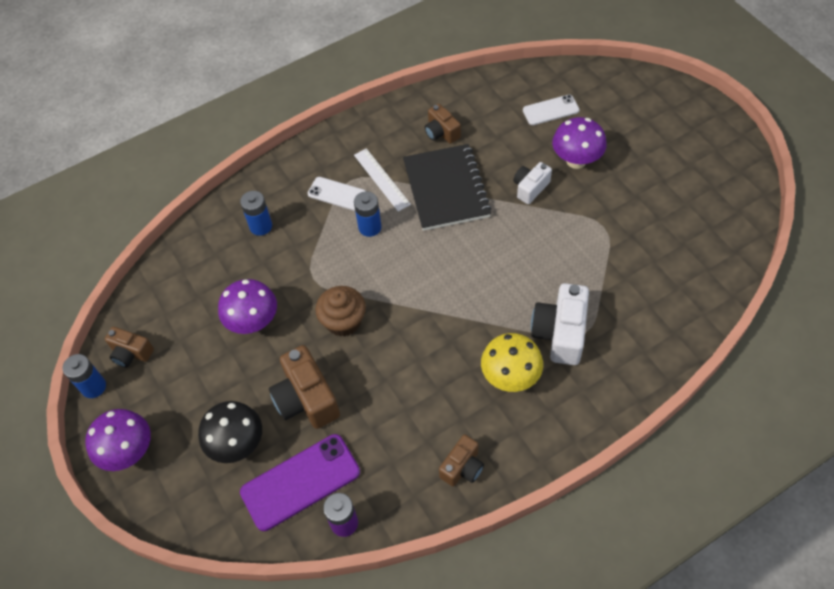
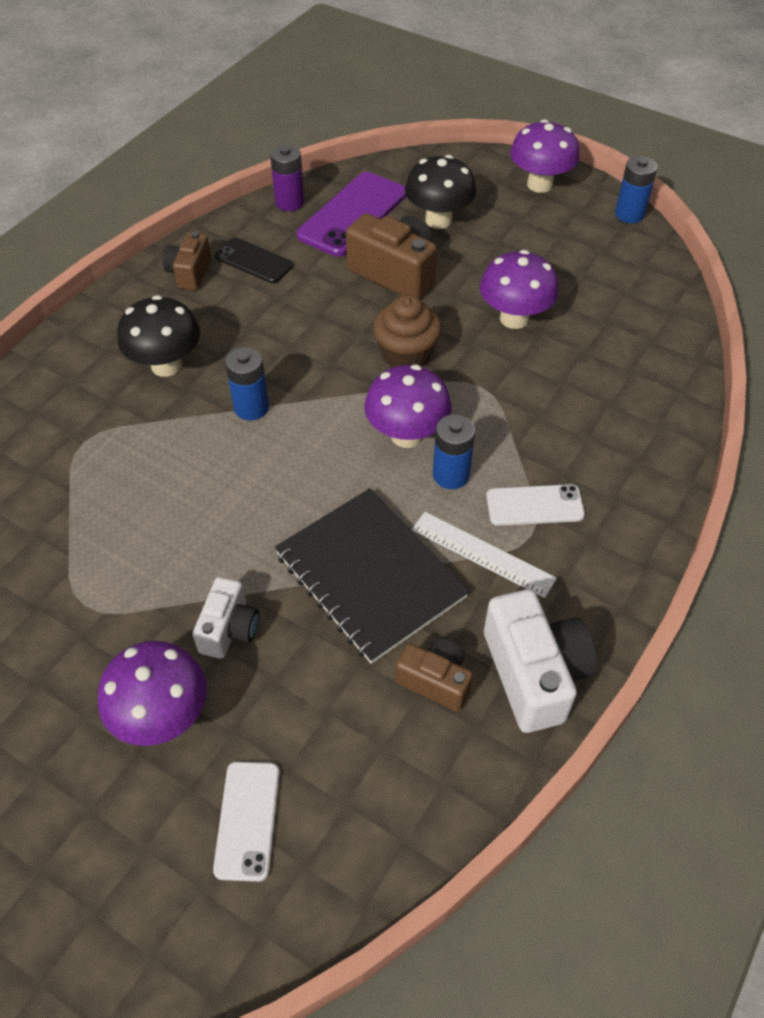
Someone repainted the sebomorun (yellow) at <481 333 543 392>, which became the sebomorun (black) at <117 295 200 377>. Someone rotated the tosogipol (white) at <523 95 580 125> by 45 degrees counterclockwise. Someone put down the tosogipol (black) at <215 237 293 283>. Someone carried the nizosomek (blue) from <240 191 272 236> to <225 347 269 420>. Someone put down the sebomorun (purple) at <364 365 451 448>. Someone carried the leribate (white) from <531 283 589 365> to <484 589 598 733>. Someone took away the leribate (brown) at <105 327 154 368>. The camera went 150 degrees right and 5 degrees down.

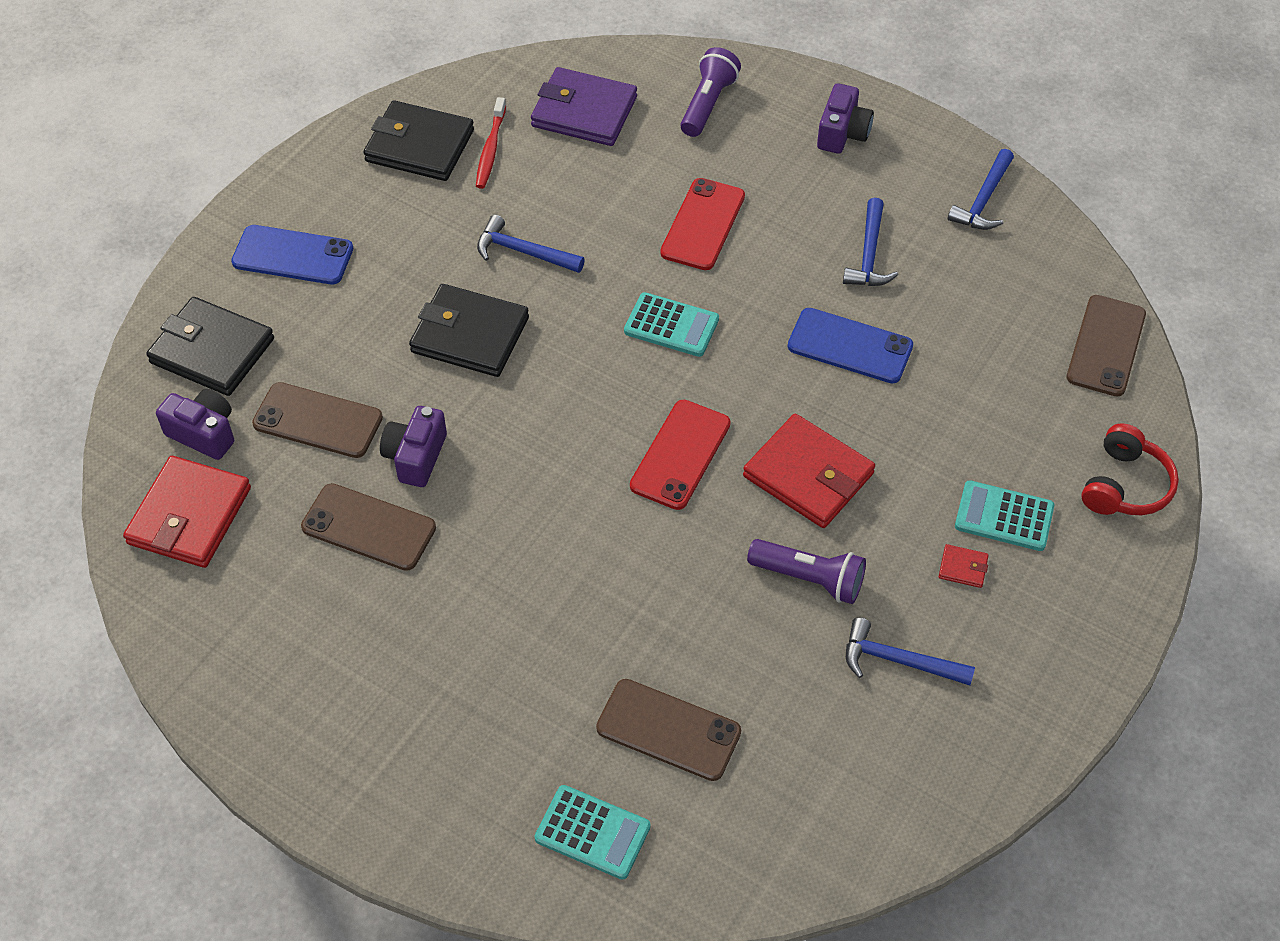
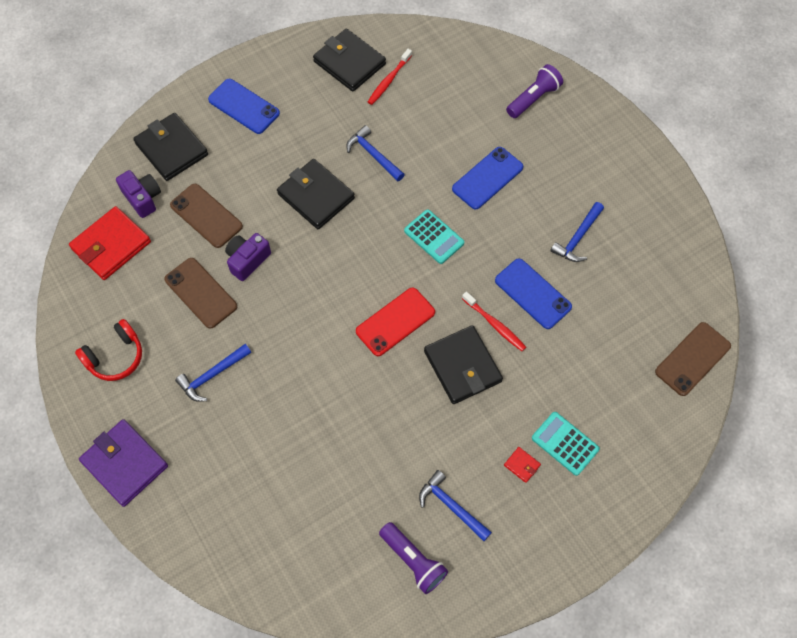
Someone carried the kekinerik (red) from <1082 423 1179 515> to <75 319 142 381>. Someone carried the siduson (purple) from <531 67 637 146> to <79 419 168 507>. Someone carried the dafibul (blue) from <948 149 1014 230> to <175 344 251 402>. Someone carried the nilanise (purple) from <747 539 866 604> to <379 522 448 594>. Someone repainted the siduson (red) at <743 414 875 528>, which became the siduson (black) at <424 325 503 404>. Someone repainted the tosogipol (red) at <660 178 745 270>, which became the tosogipol (blue) at <452 147 523 210>. Someone put down the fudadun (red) at <462 292 526 351>. Someone took away the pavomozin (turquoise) at <535 785 651 880>. Someone took away the tosogipol (brown) at <596 679 741 781>. Someone took away the leribate (purple) at <817 83 874 154>. The camera went 25 degrees right and 10 degrees up.

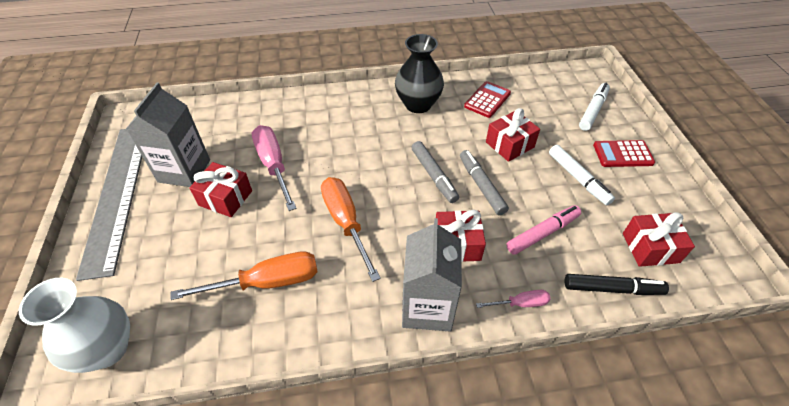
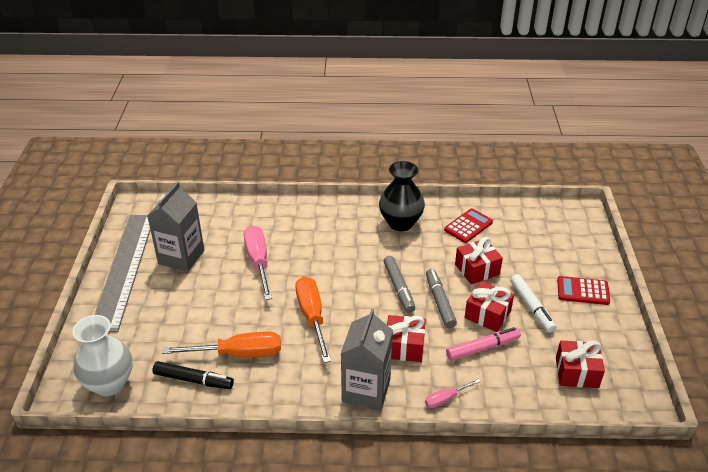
Someone carried the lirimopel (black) from <565 274 669 295> to <152 361 234 389>. Someone rotated the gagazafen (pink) at <476 290 550 308> by 150 degrees clockwise. Someone carried the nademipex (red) from <189 162 252 217> to <464 281 514 332>. Someone took away the lirimopel (white) at <579 83 610 131>. The camera went 10 degrees right and 10 degrees down.

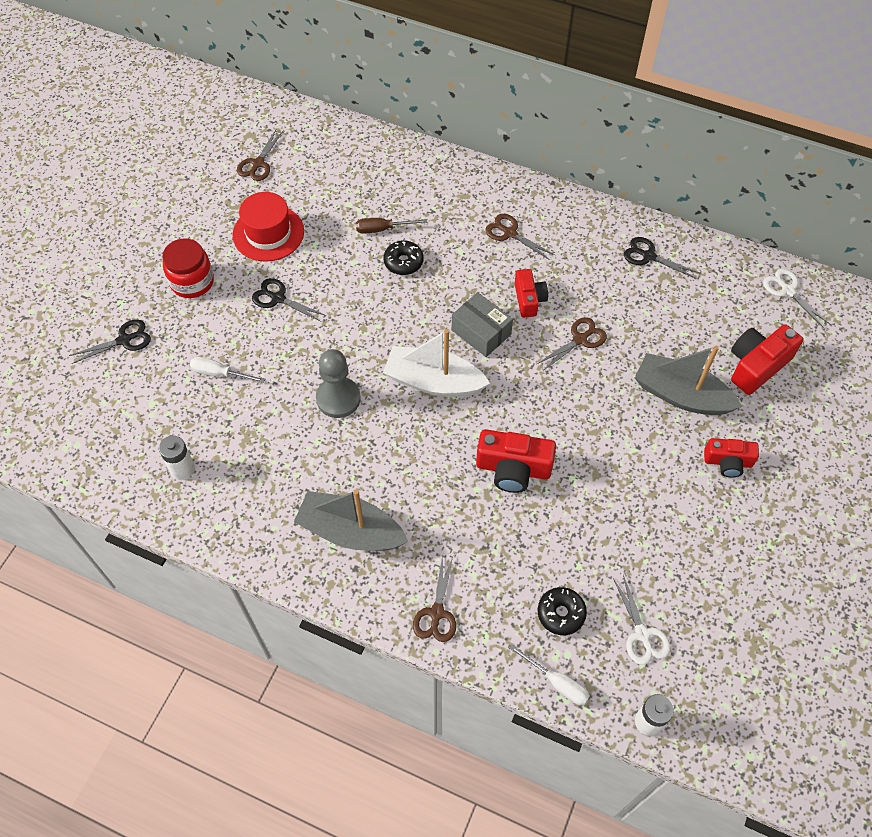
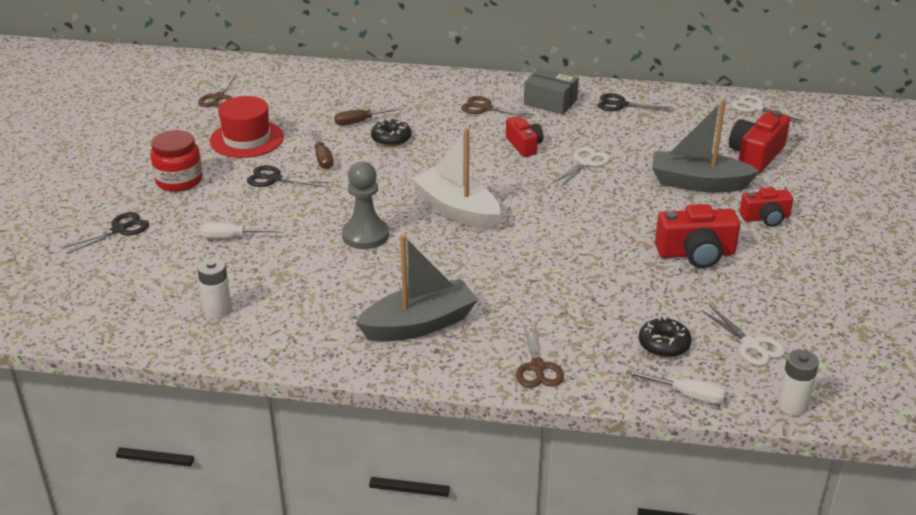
Someone put down the gagazafen (brown) at <310 128 333 169>. Someone rotated the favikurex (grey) at <294 490 408 551> by 150 degrees clockwise. Someone rotated the favikurex (white) at <383 329 490 397> by 45 degrees clockwise. Someone carried the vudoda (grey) from <452 292 513 357> to <524 68 579 114>. Someone repainted the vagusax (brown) at <537 317 607 371>, which became the vagusax (white) at <553 147 610 187>. Someone carried the leribate (red) from <476 429 556 493> to <655 204 740 268>. The camera went 15 degrees left and 25 degrees down.

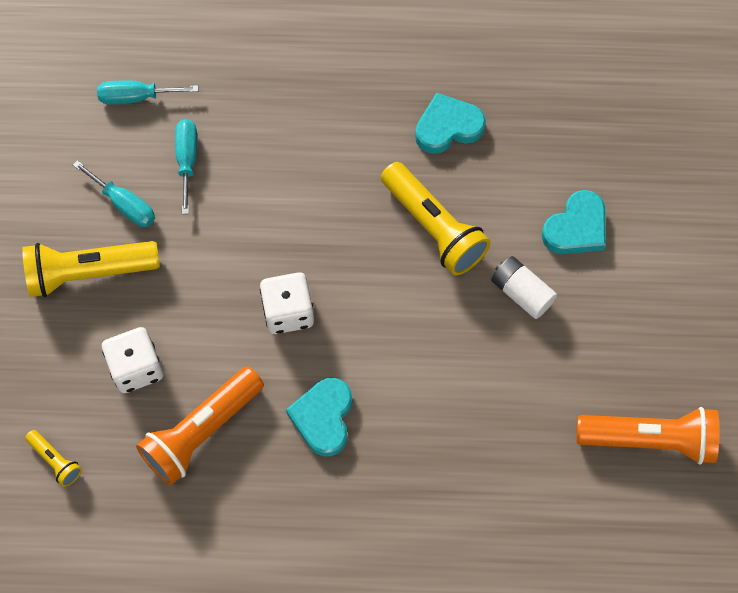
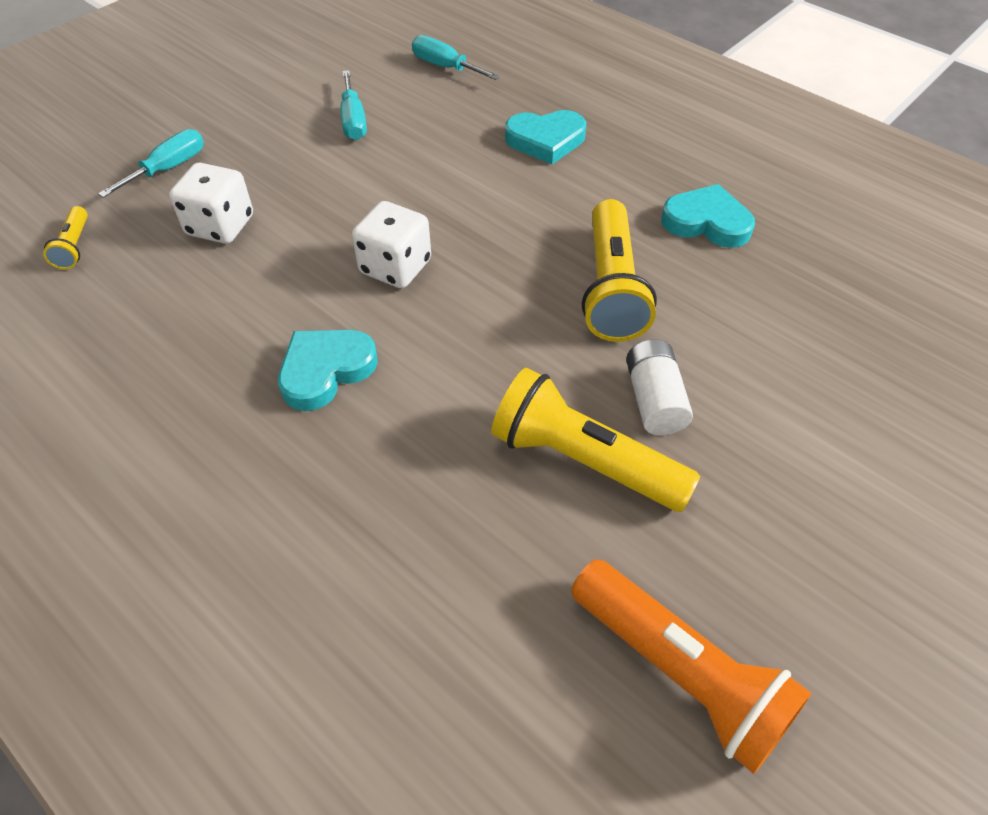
Someone carried the gagazafen (turquoise) from <175 119 197 214> to <98 129 204 198>. Someone carried the nilanise (yellow) from <22 241 160 297> to <491 368 700 512>. Someone carried the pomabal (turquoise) from <542 190 606 254> to <505 110 586 164>. Someone took away the nilanise (orange) at <136 366 264 485>. The camera went 40 degrees right and 15 degrees down.

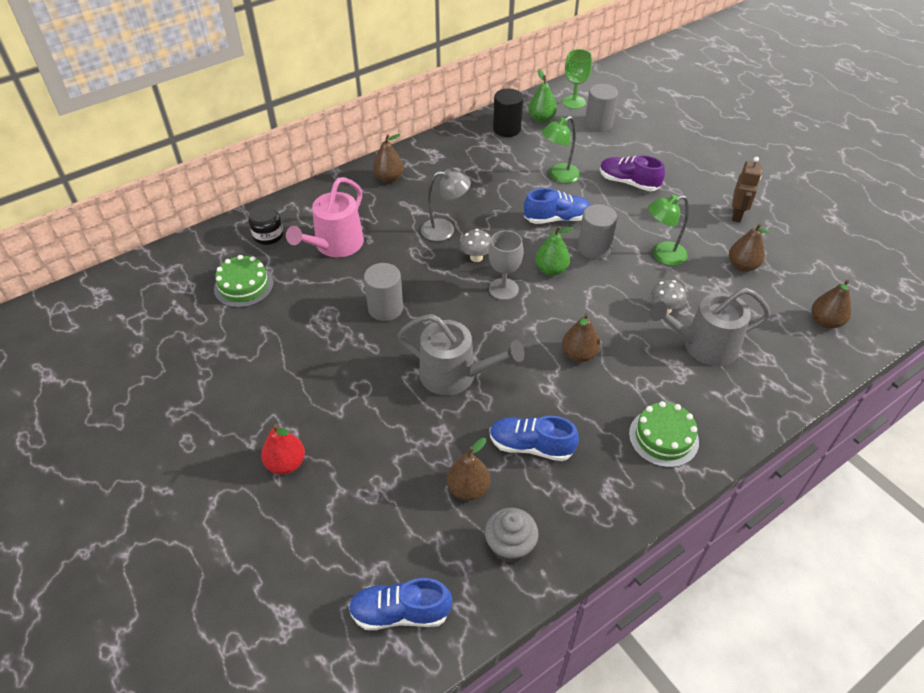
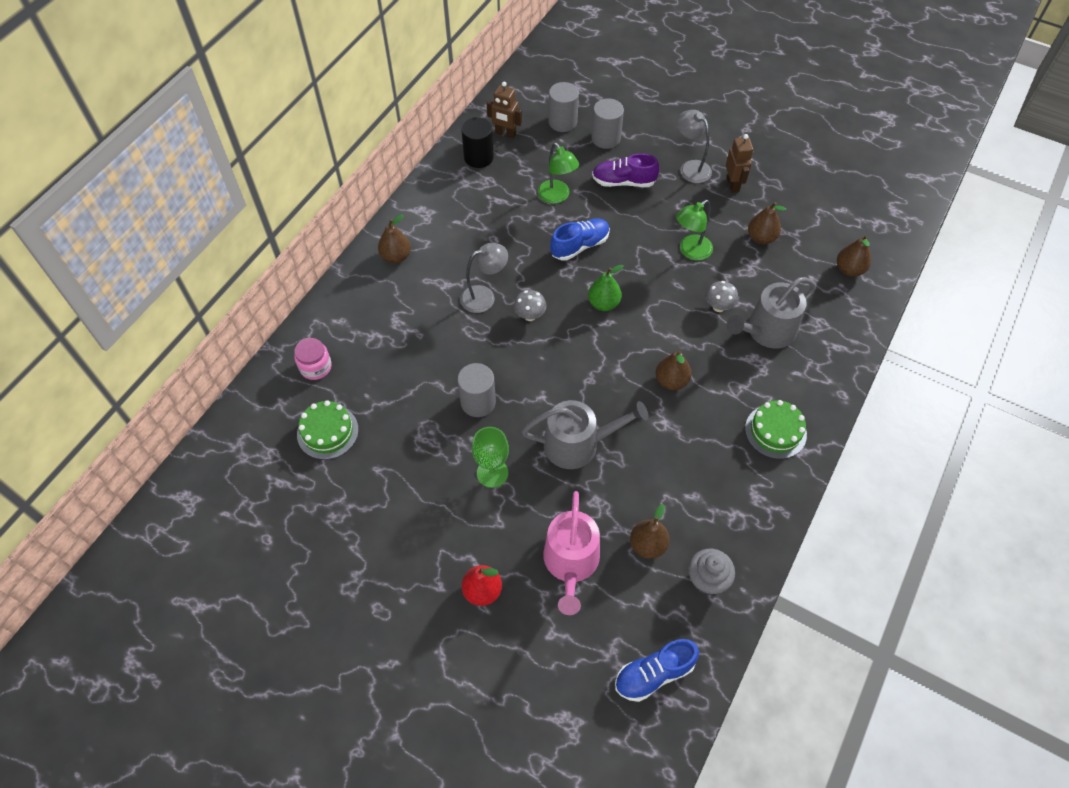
Someone repainted the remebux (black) at <249 204 284 245>, which became the remebux (pink) at <294 338 332 380>. Someone carried the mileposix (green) from <562 49 592 109> to <472 427 509 488>. Someone swapped the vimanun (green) at <528 69 557 123> for the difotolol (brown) at <487 81 522 138>. Someone rotated the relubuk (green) at <541 116 580 183> by 60 degrees counterclockwise. Someone carried the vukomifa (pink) from <286 177 364 257> to <543 491 600 615>. Someone carried the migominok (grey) from <578 204 617 259> to <591 98 624 149>. Someone put down the relubuk (grey) at <677 110 712 183>. Someone took away the mileposix (grey) at <489 230 523 300>. Someone took away the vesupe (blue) at <490 416 579 461>. The camera went 25 degrees left and 10 degrees up.

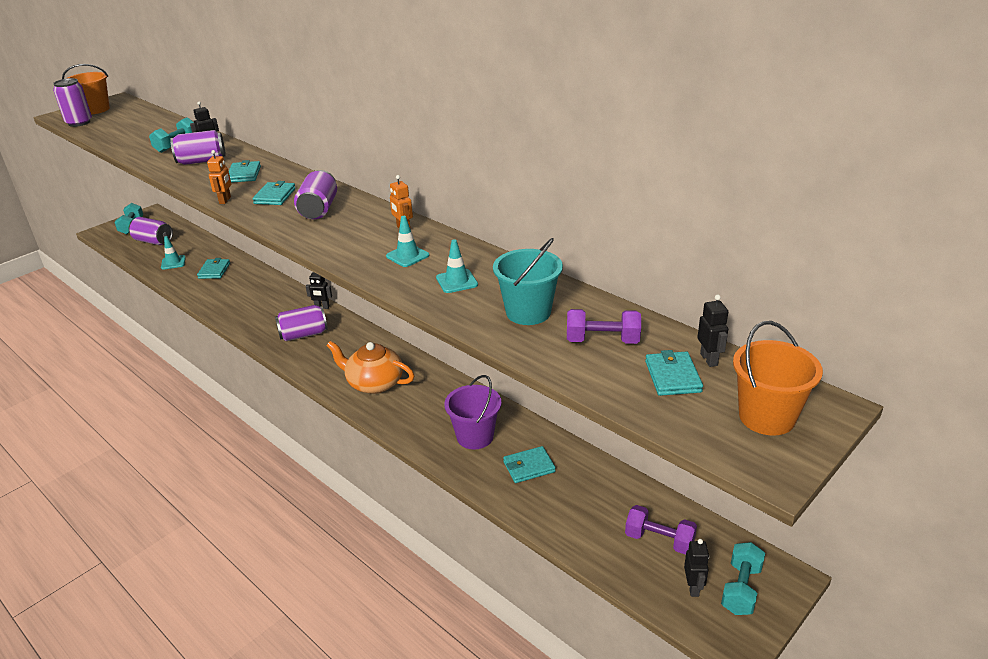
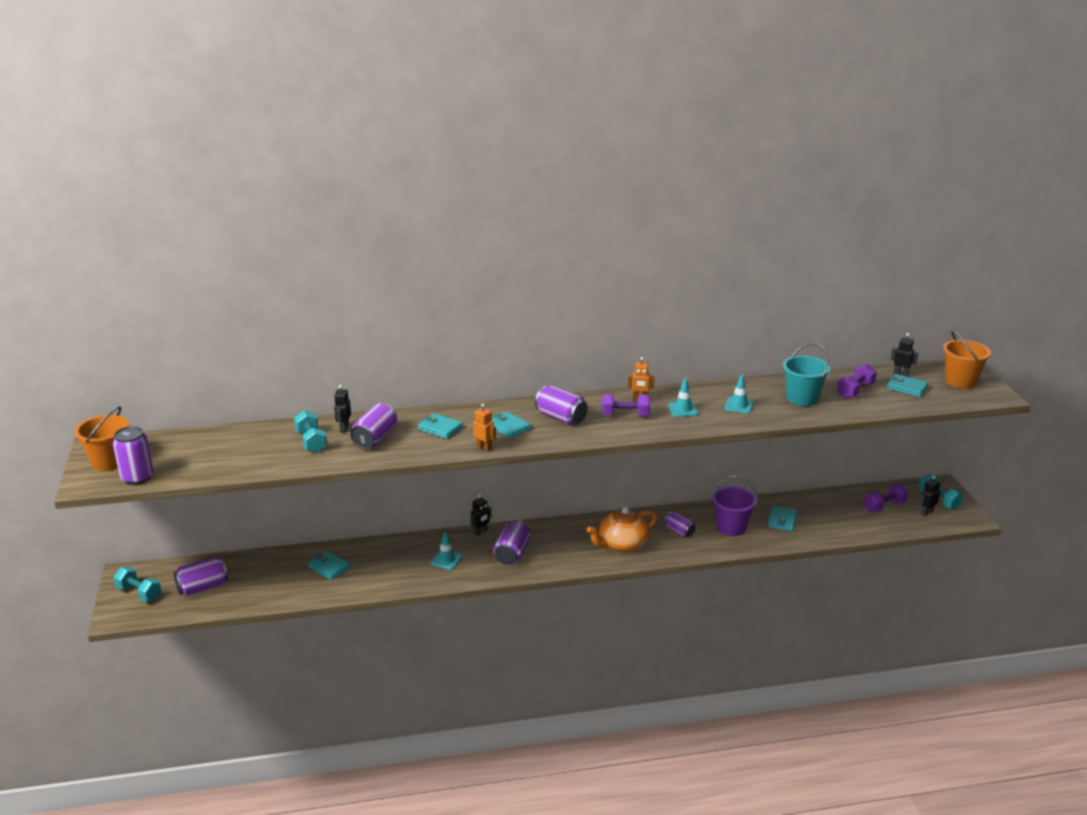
Someone carried the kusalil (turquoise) from <161 236 186 270> to <431 532 462 570>. Someone put down the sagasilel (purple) at <602 394 650 416>. Someone put down the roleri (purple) at <664 512 696 538>. Someone rotated the difotolol (black) at <684 539 709 597> by 75 degrees counterclockwise. The camera went 55 degrees left and 5 degrees down.

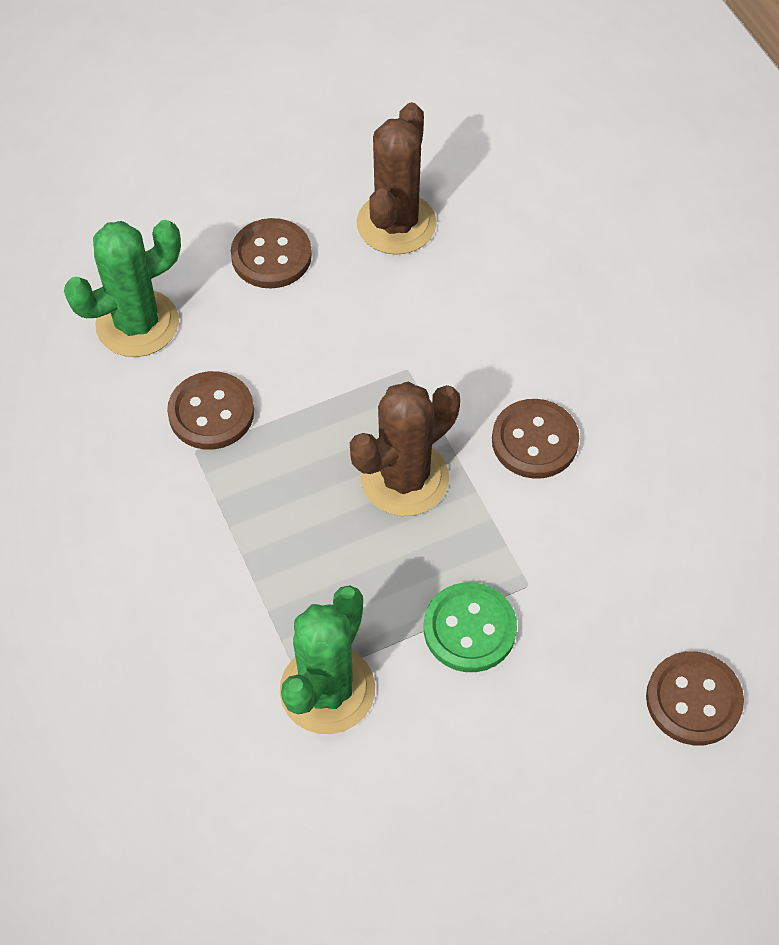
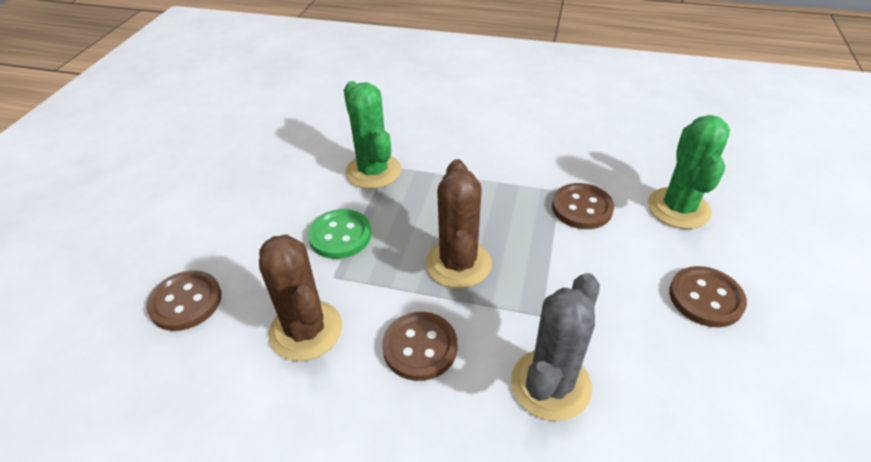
Someone carried the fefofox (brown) from <357 102 437 255> to <259 234 342 361>. Someone put down the fefofox (grey) at <511 273 600 421>. The camera went 130 degrees right and 15 degrees down.

